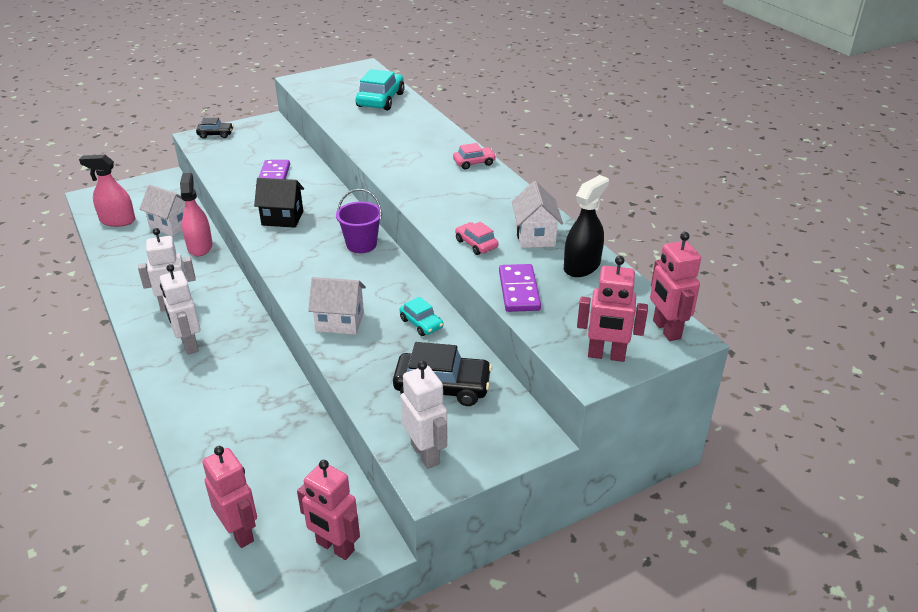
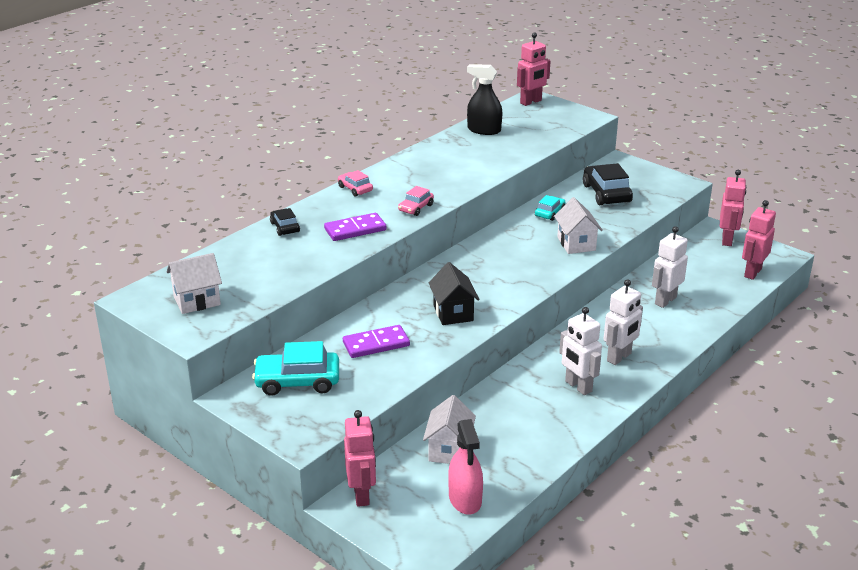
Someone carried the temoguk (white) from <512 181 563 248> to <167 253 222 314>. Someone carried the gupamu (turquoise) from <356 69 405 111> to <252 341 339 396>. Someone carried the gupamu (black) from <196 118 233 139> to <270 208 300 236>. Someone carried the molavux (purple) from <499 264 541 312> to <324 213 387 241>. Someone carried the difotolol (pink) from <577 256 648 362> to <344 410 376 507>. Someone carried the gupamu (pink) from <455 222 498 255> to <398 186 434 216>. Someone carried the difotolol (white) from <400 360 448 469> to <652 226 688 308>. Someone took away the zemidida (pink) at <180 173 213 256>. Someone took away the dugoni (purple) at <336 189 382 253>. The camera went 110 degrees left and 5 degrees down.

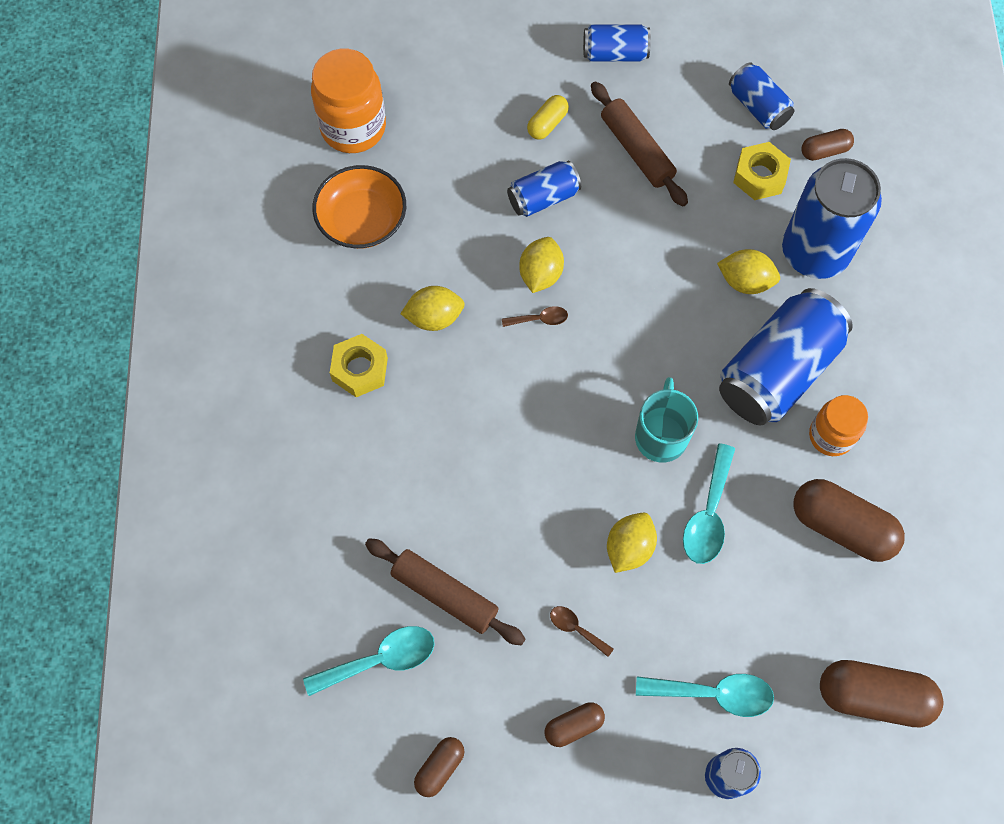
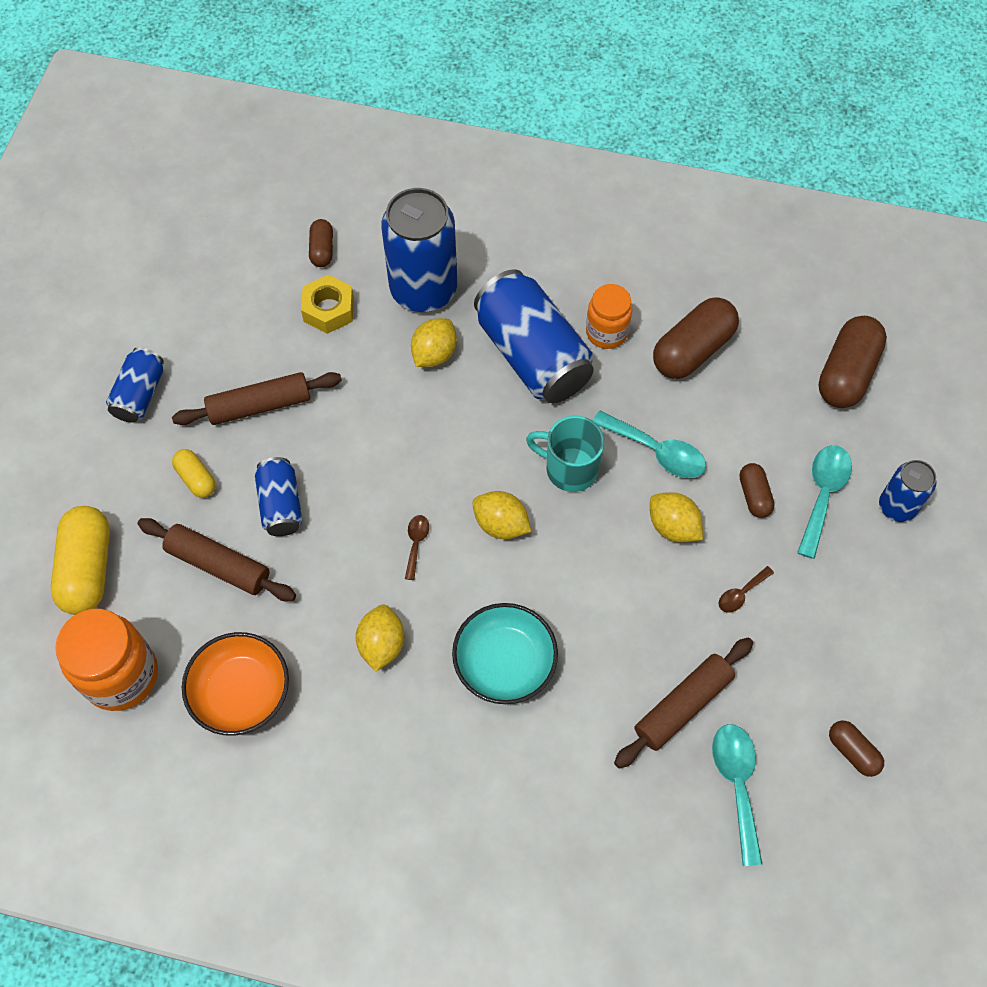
Someone put down the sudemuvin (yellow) at <51 506 110 615>. Someone put down the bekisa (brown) at <137 518 296 601>. Someone put down the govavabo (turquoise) at <452 603 558 704>. Someone carried the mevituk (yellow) from <519 237 564 293> to <473 491 531 539>. Someone carried the sudemuvin (brown) from <545 702 605 747> to <739 463 774 518>. Someone took away the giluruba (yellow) at <330 334 388 397>. Someone took away the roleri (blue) at <729 62 794 130>. The camera went 75 degrees left and 5 degrees down.

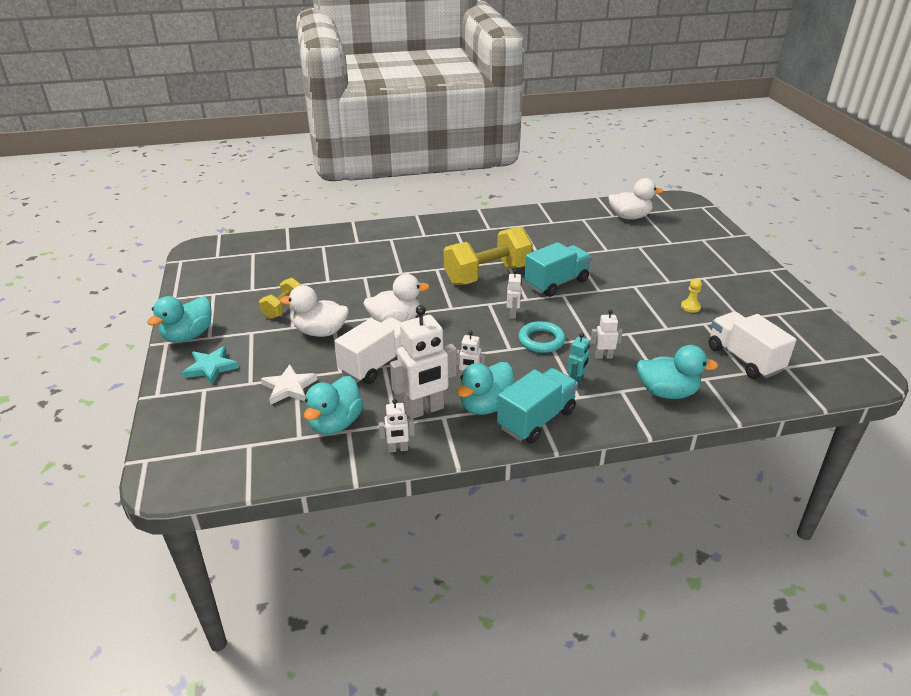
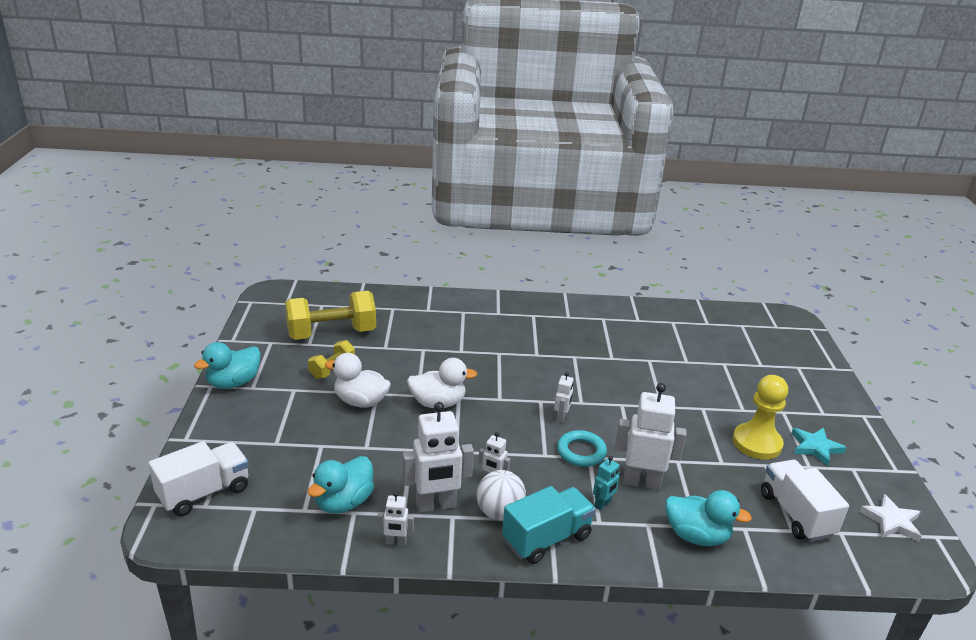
Someone carried the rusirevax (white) from <335 317 403 384> to <148 441 249 516>. Someone carried the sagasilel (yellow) from <444 226 533 285> to <285 291 376 340>. Someone swapped the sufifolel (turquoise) at <457 362 514 415> for the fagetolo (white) at <477 470 526 520>. Someone scaled the difotolol (white) at <591 310 623 359> by 2.02. Someone scaled the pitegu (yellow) at <681 279 702 313> by 2.28. Someone carried the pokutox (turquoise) from <182 346 239 385> to <791 428 847 466>. Someone carried the pokutox (white) from <261 364 318 405> to <860 494 922 542>. Someone took away the rusirevax (turquoise) at <524 242 592 297>. Someone took away the sufifolel (white) at <608 178 663 220>. The camera went 10 degrees right and 5 degrees down.

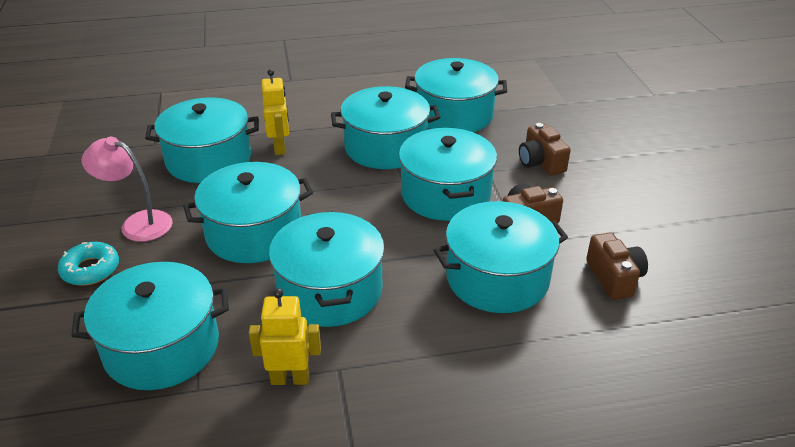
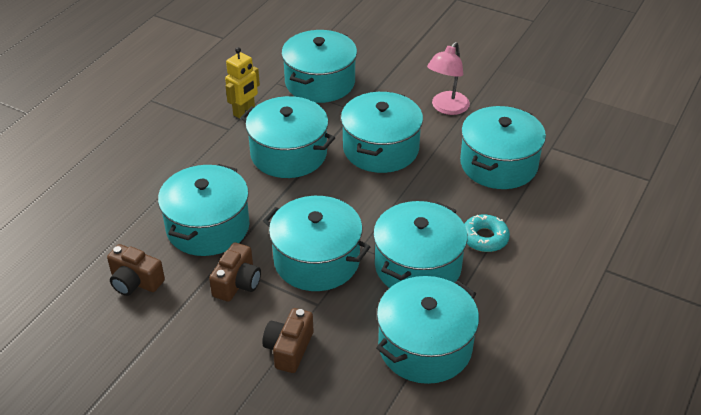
Someone rotated the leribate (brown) at <519 123 571 176> by 90 degrees counterclockwise. Someone rotated the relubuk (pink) at <82 137 173 242> by 150 degrees clockwise. Someone carried the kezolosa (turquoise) from <58 242 119 285> to <464 215 510 252>. Someone took away the difotolol (yellow) at <261 69 289 155>. The camera went 130 degrees right and 5 degrees up.

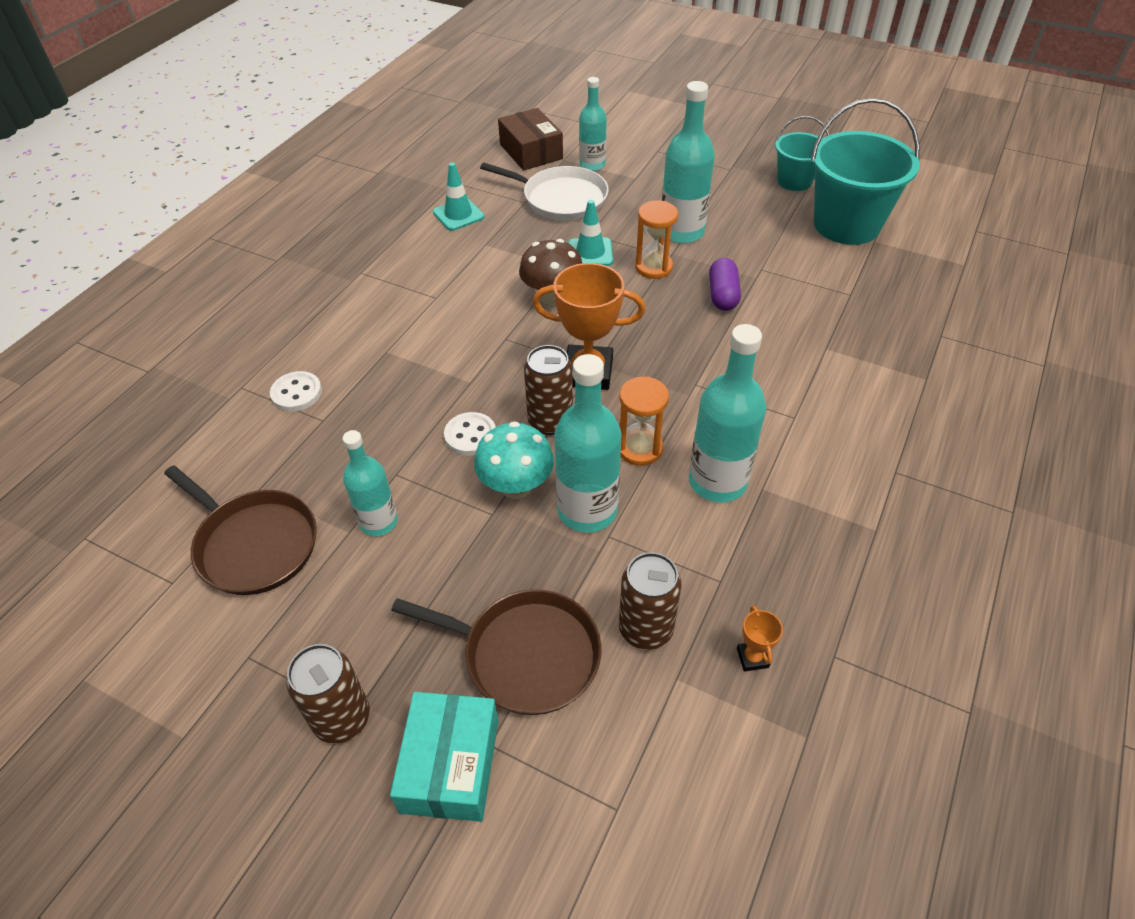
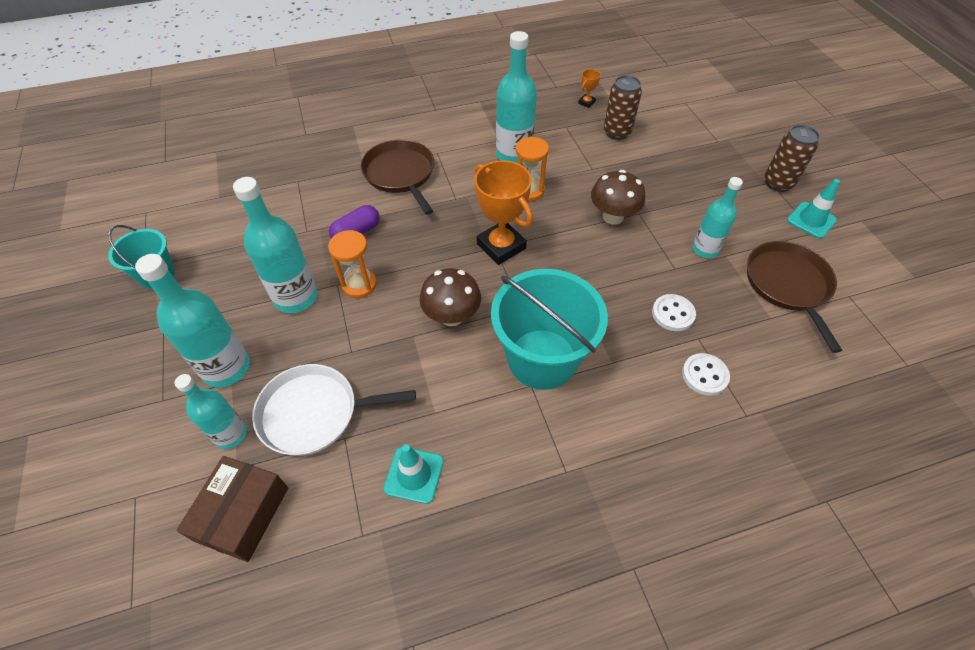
Someone carried the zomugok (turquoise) from <554 354 622 533> to <135 254 250 387>. Someone rotated the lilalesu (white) at <480 163 609 220> by 75 degrees counterclockwise. Someone carried the lilalesu (brown) from <391 589 602 715> to <361 140 434 215>. Someone carried the dugoni (turquoise) from <811 98 920 245> to <491 269 608 390>. Someone repainted the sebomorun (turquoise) at <474 421 554 499>, which became the sebomorun (brown) at <591 170 645 225>. Someone carried the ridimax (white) from <444 412 496 456> to <652 294 696 331>. Someone carried the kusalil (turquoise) from <568 200 613 266> to <787 179 840 239>. Someone took away the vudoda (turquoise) at <390 692 498 822>. Someone took away the roleri (brown) at <524 345 573 435>. The camera went 135 degrees left and 5 degrees up.

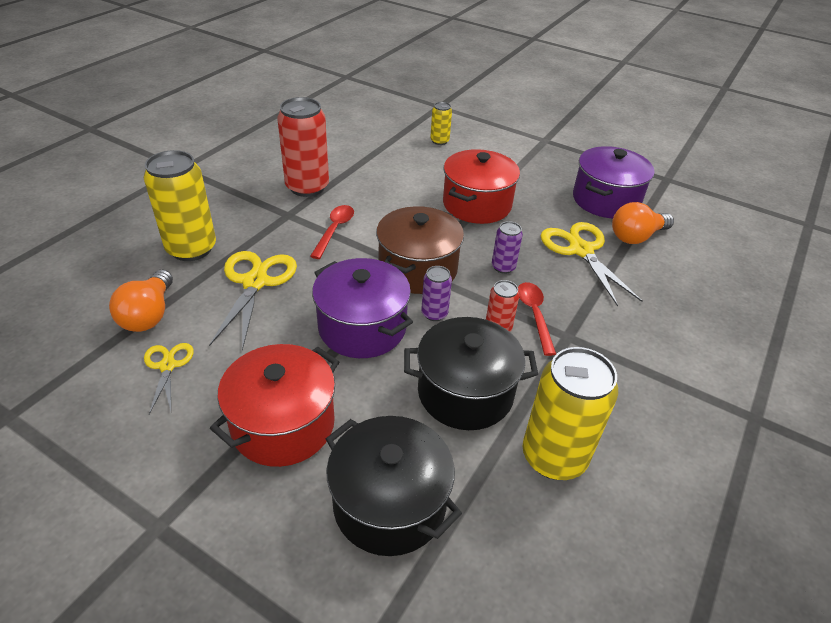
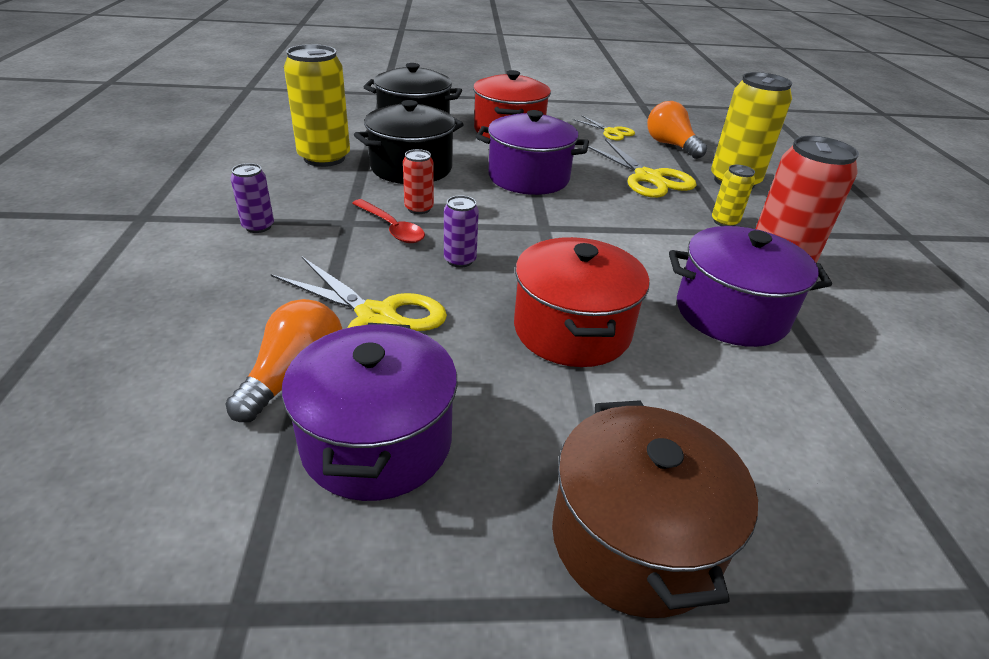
Someone carried the roleri (purple) from <421 266 452 321> to <231 163 274 233>. Someone carried the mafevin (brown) from <376 206 464 294> to <552 400 758 618>. Someone put down the mafevin (purple) at <669 226 832 347>. Someone carried the roleri (yellow) from <430 102 452 145> to <712 165 755 226>. Someone took away the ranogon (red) at <310 205 354 259>. The camera went 145 degrees right and 5 degrees down.

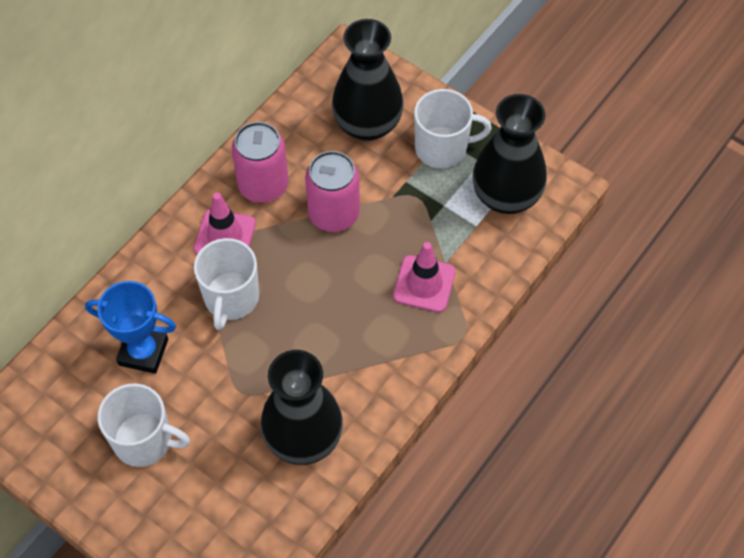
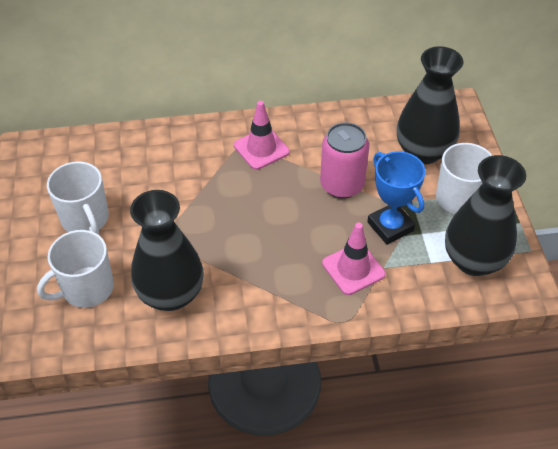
Someone carried the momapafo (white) from <194 238 259 330> to <37 230 114 308>. Someone carried the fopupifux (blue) from <85 281 176 374> to <367 151 425 245>. Someone took away the roleri (pink) at <232 122 289 203>. The camera went 45 degrees right and 10 degrees down.

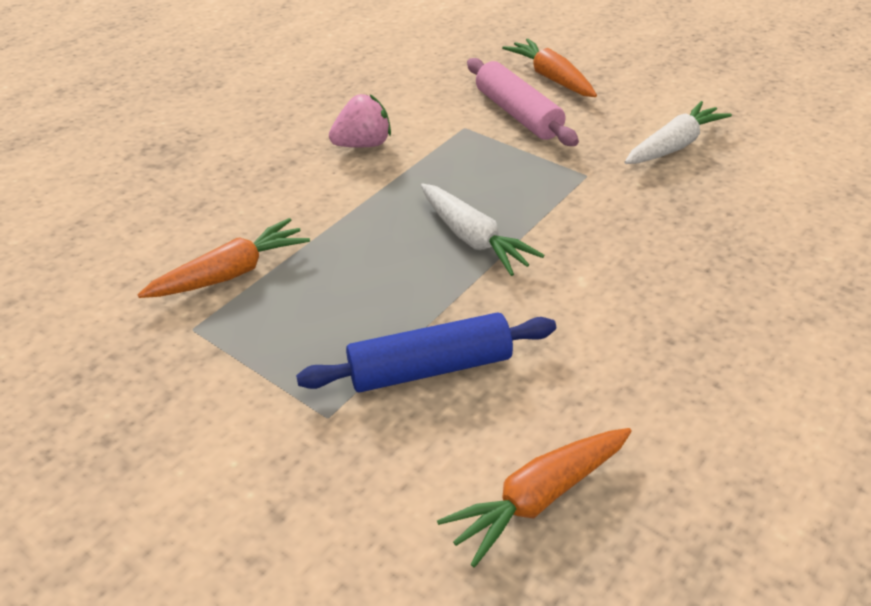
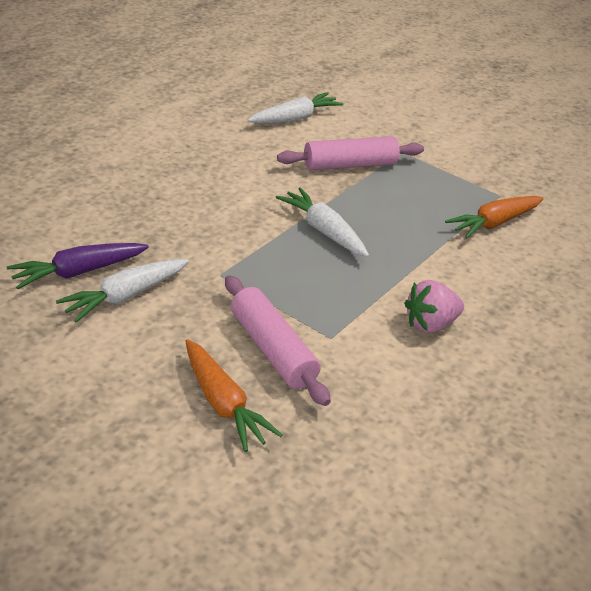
Someone put down the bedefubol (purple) at <7 243 149 289>. Someone repainted the bedefubol (orange) at <437 428 632 568>, which became the bedefubol (white) at <248 92 344 123>. Someone repainted the bekisa (blue) at <296 312 556 393>, which became the bekisa (pink) at <277 136 424 170>. The camera went 175 degrees right and 5 degrees down.

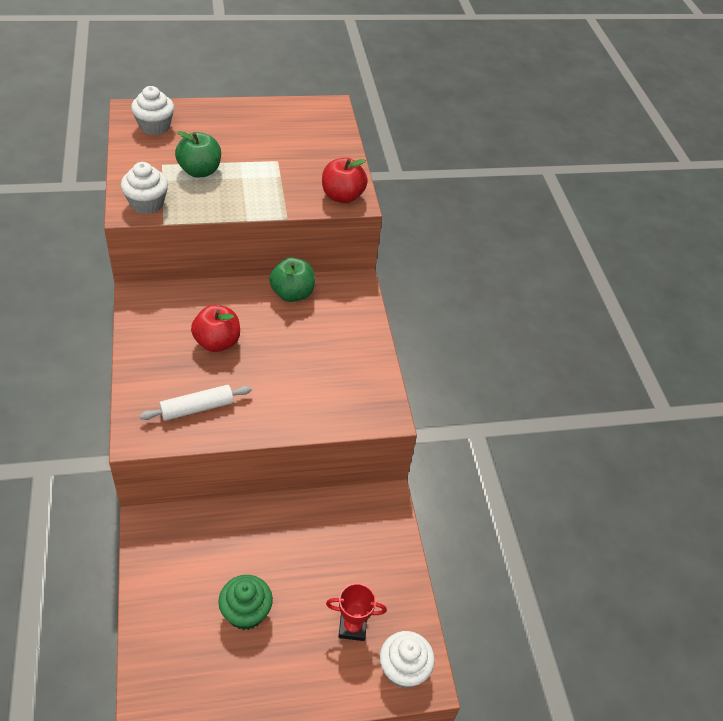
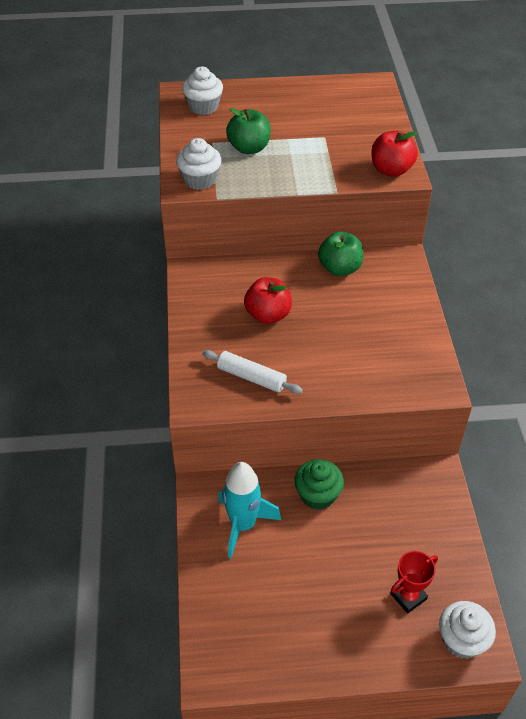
Someone rotated the bekisa (white) at <140 385 252 421> by 45 degrees clockwise. Someone put down the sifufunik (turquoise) at <218 462 281 558>. Someone carried the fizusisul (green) from <218 575 273 630> to <294 459 344 510>. Someone rotated the fopupifux (red) at <326 583 387 641> by 45 degrees counterclockwise. The camera went 10 degrees right and 0 degrees up.

